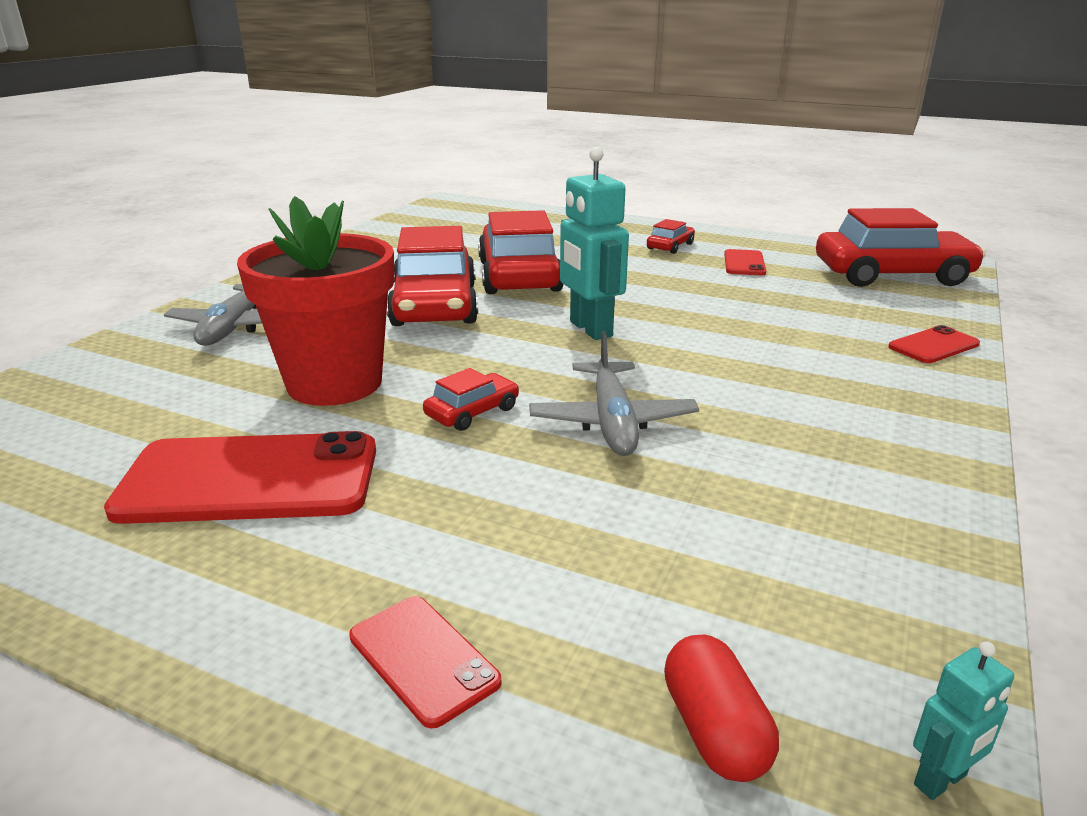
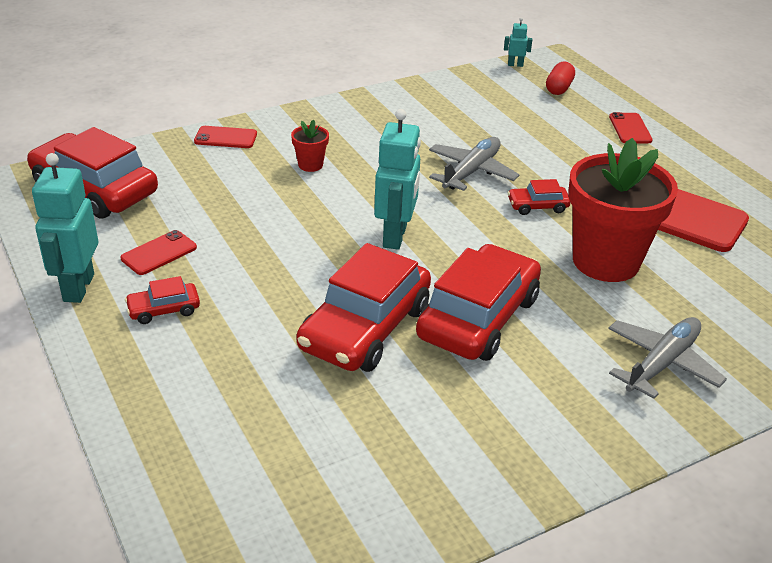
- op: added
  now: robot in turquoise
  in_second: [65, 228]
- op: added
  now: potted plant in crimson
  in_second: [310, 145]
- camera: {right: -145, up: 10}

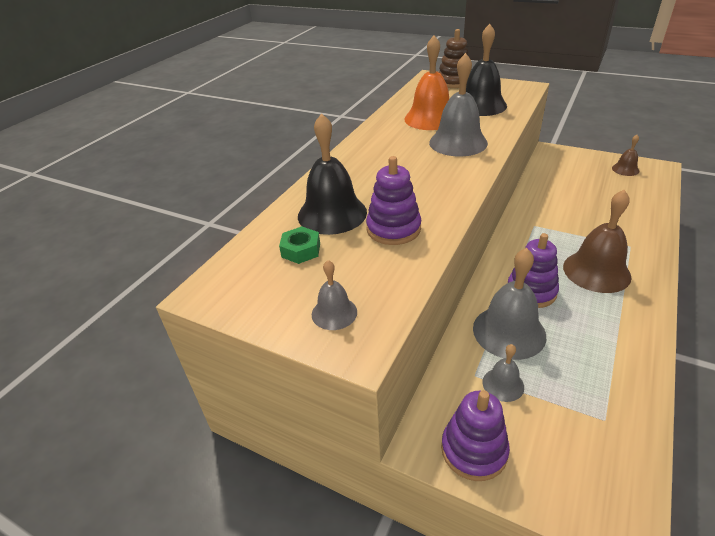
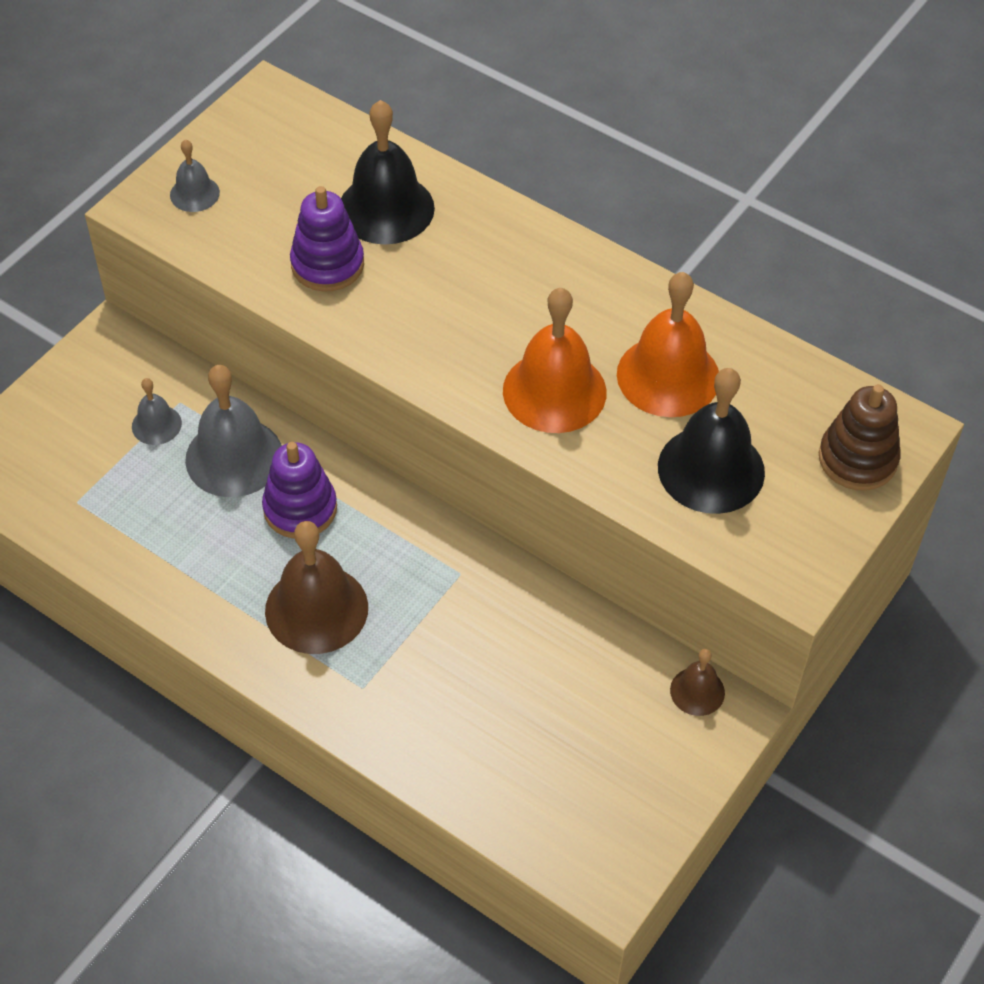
- op: removed
  was: nut in emerald
  in_first: [299, 245]
- op: recoloured
  was: school bell in gray
  now: school bell in bright orange
  in_first: [458, 104]
  in_second: [554, 360]
- op: removed
  was: stacking rings in purple
  in_first: [475, 435]
- op: moved
  was: school bell in russet
  in_first: [626, 155]
  in_second: [697, 682]
- camera: {right: 95, up: 15}

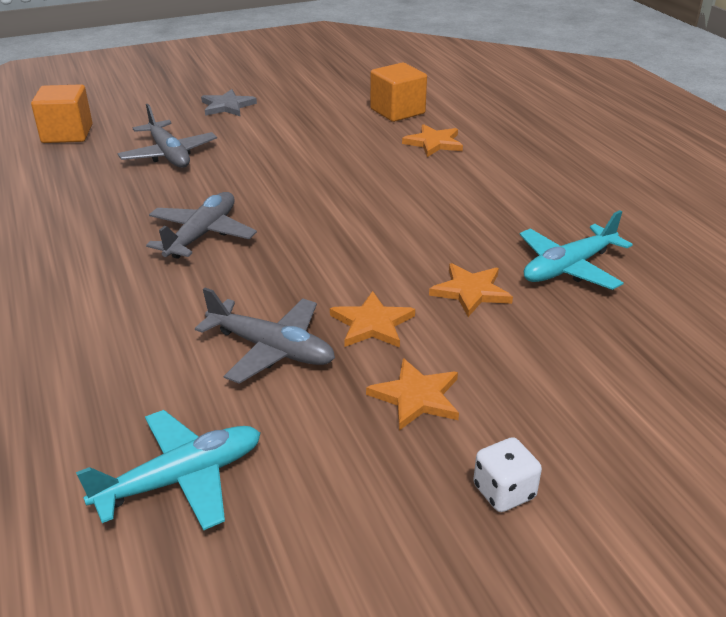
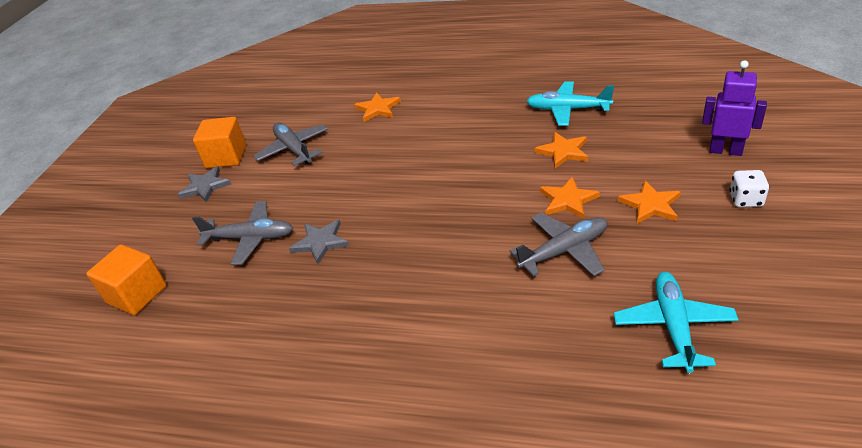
- op: moved
  was: plane in gray
  in_first: [201, 225]
  in_second: [291, 144]
- op: moved
  was: cube in bright orange
  in_first: [398, 92]
  in_second: [219, 142]
- op: turned
  was: plane in turquoise
  in_first: [576, 250]
  in_second: [570, 103]
  clockwise: 105
- op: added
  now: star in gray
  in_second: [319, 241]
- op: added
  now: robot in purple
  in_second: [734, 108]
- camera: {right: -50, up: 5}

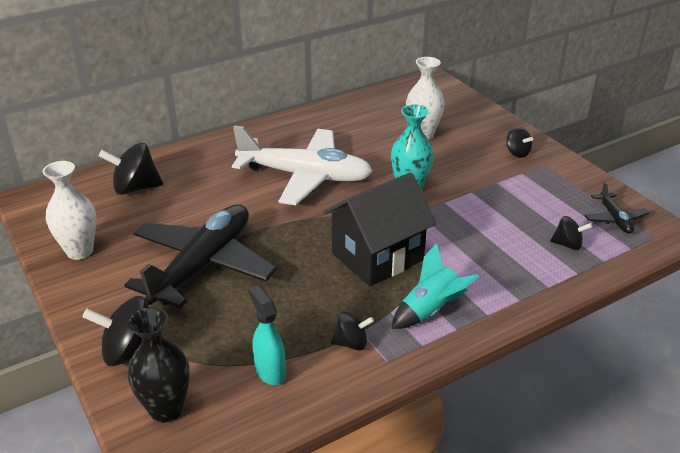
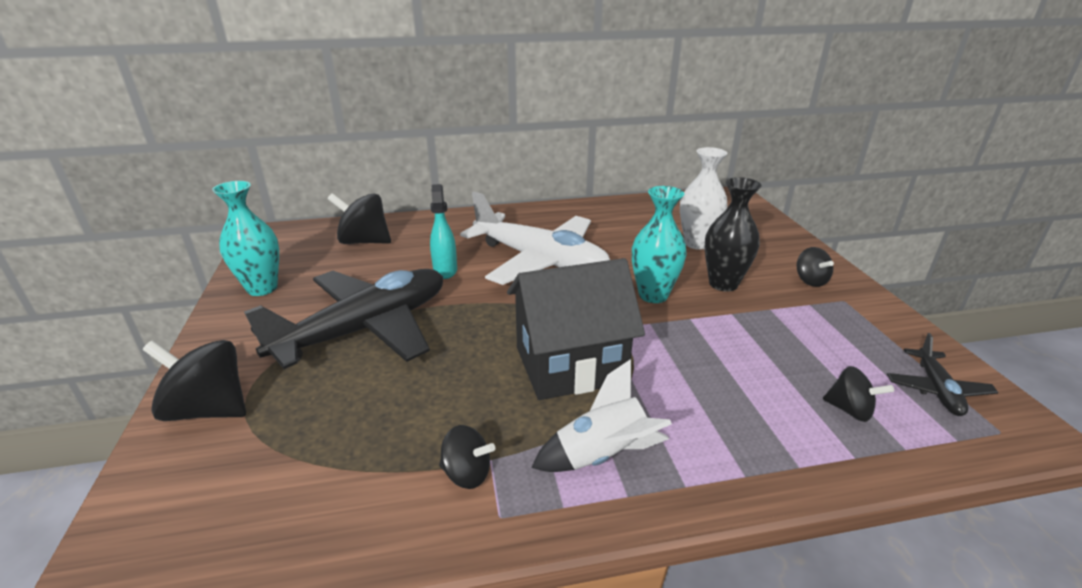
- op: recoloured
  was: vase in pure white
  now: vase in turquoise
  in_first: [69, 210]
  in_second: [245, 238]
- op: moved
  was: vase in black
  in_first: [159, 365]
  in_second: [733, 234]
- op: moved
  was: sprayer in turquoise
  in_first: [267, 335]
  in_second: [443, 231]
- op: recoloured
  was: rocket in turquoise
  now: rocket in pure white
  in_first: [435, 286]
  in_second: [601, 415]
- camera: {right: 20, up: -5}

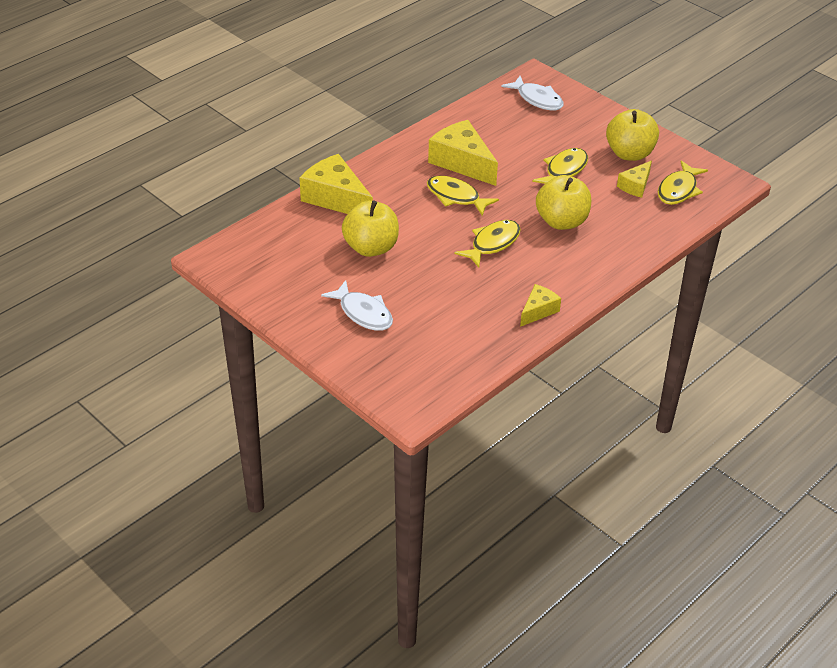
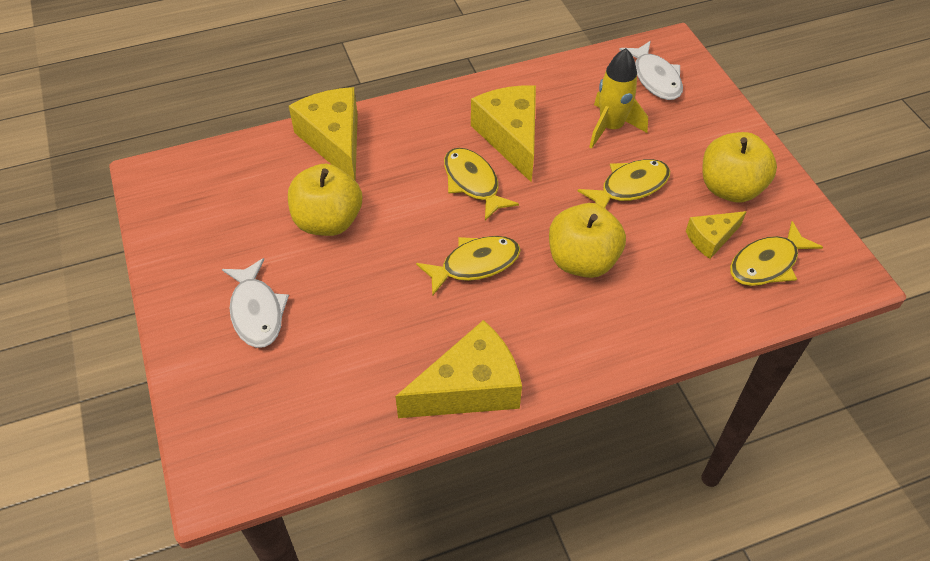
- op: resized
  was: piece of cheese in bright yellow
  in_first: [540, 305]
  in_second: [458, 369]
  ratio: 1.83
- op: added
  now: rocket in bright yellow
  in_second: [618, 98]
- camera: {right: 25, up: 10}

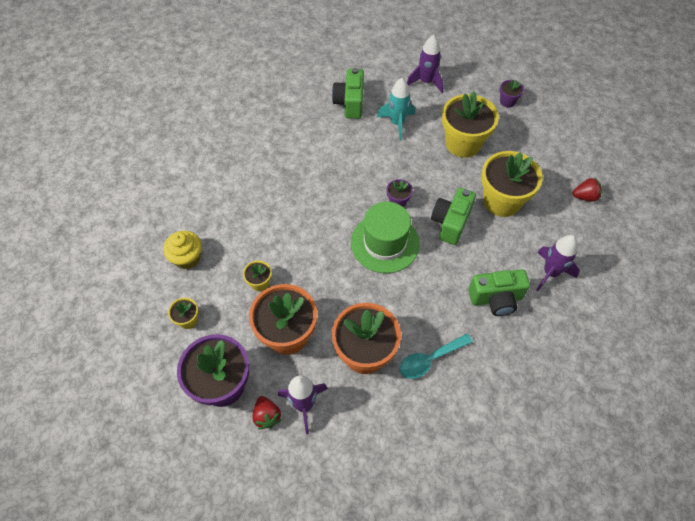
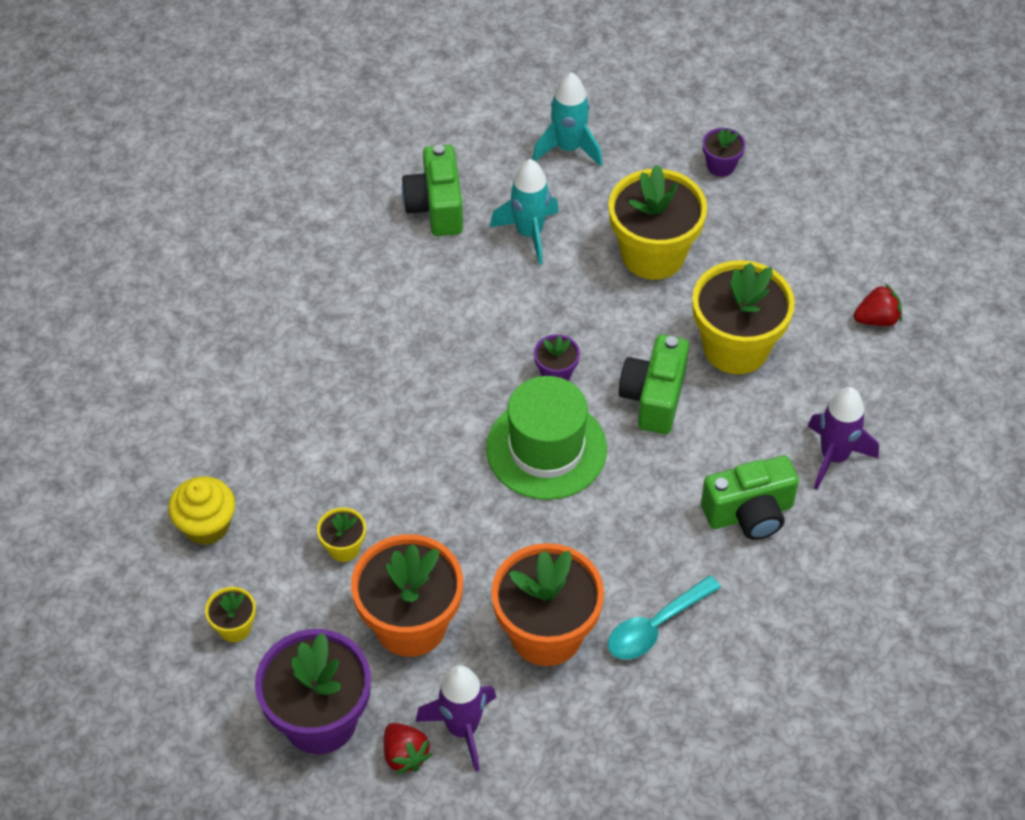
- op: recoloured
  was: rocket in purple
  now: rocket in turquoise
  in_first: [425, 64]
  in_second: [567, 119]
- camera: {right: -10, up: -5}

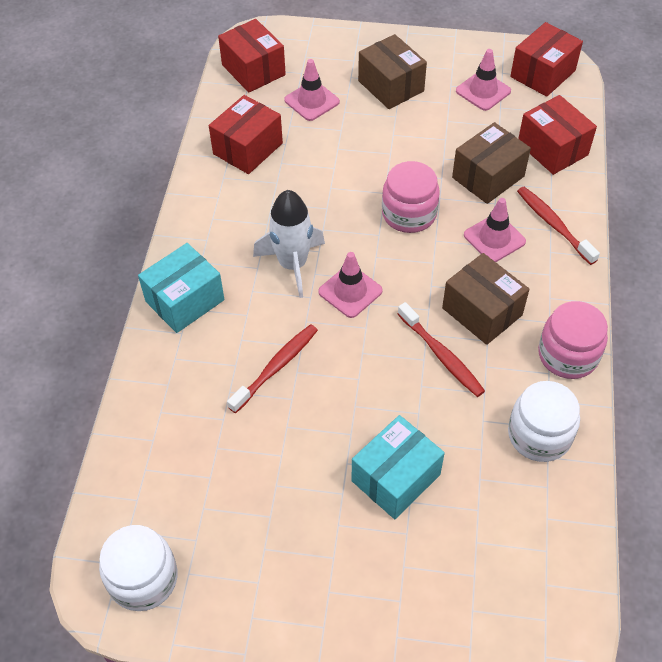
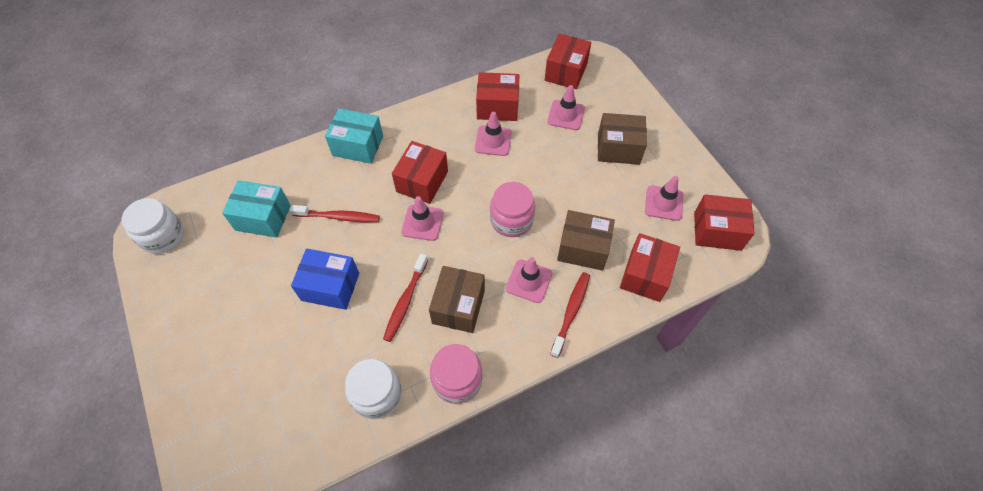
- op: replaced
  was: rocket in pure white
  now: box in crimson
  in_first: [289, 244]
  in_second: [420, 172]
- op: moved
  was: box in turquoise
  in_first: [398, 467]
  in_second: [256, 209]
- op: turned
  was: box in russet
  in_first: [392, 71]
  in_second: [622, 139]
  clockwise: 75
- op: added
  now: box in royal blue
  in_second: [325, 279]
- op: added
  now: traffic cone in pink
  in_second: [493, 134]
- camera: {right: 55, up: 5}

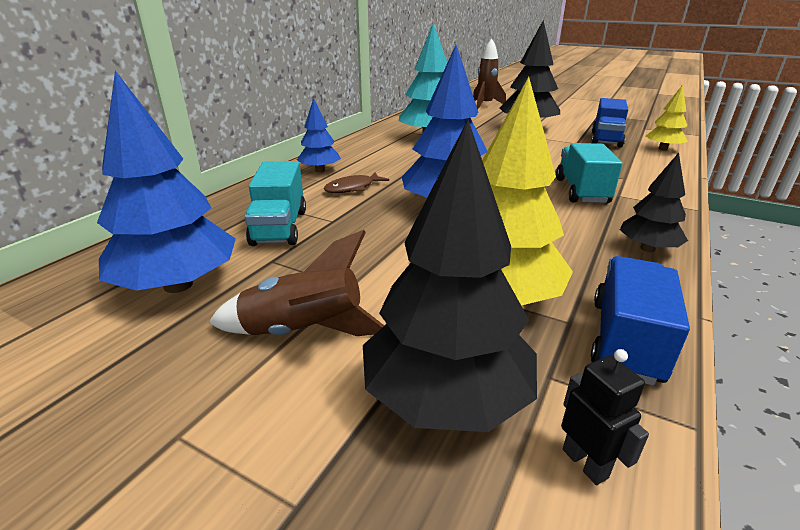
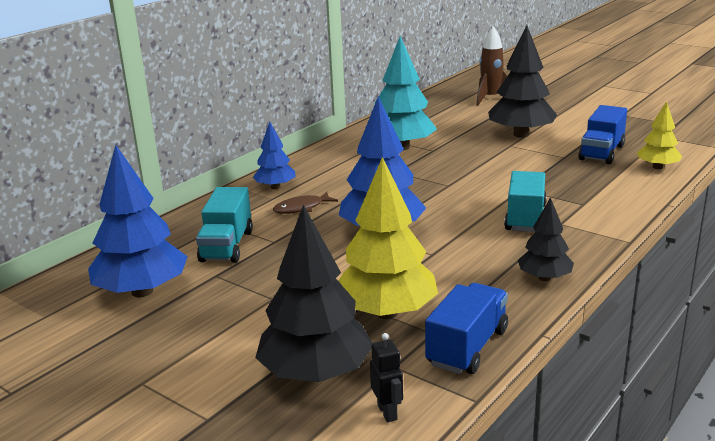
- op: removed
  was: rocket in russet
  in_first: [297, 283]
- camera: {right: 10, up: -5}

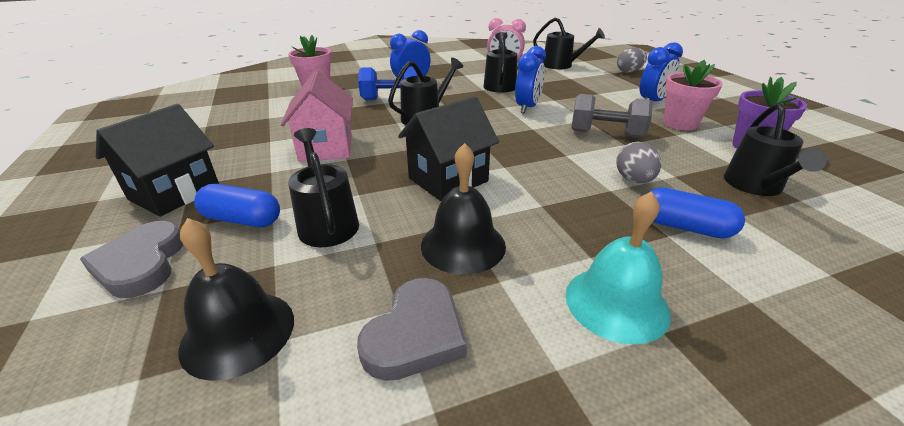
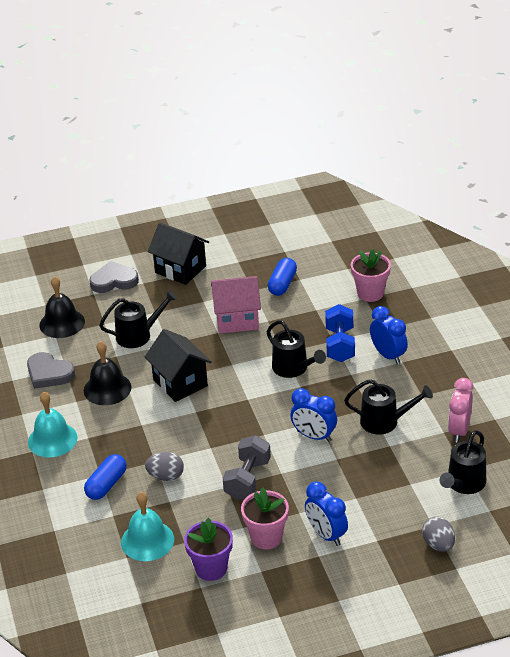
- op: moved
  was: pill shape in royal blue
  in_first: [237, 205]
  in_second: [282, 277]
- op: replaced
  was: watering pot in black
  now: school bell in turquoise
  in_first: [775, 149]
  in_second: [147, 526]
- camera: {right: 95, up: 5}

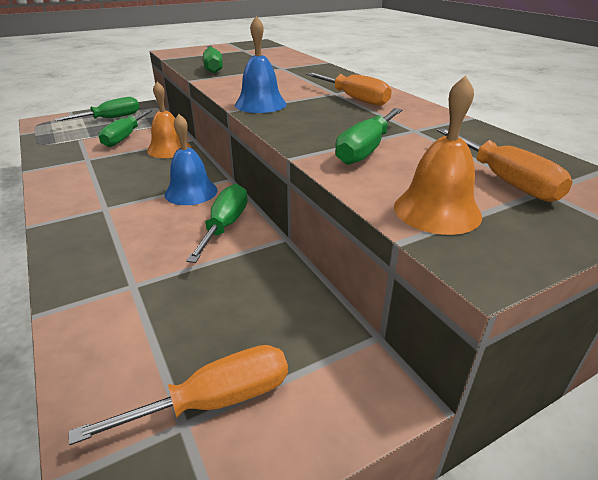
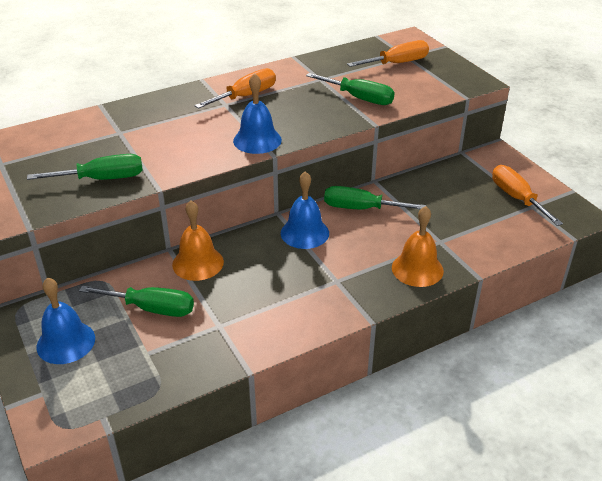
- op: replaced
  was: hand screwdriver in emerald
  now: school bell in royal blue
  in_first: [96, 109]
  in_second: [66, 320]
- op: moved
  was: school bell in bright orange
  in_first: [438, 155]
  in_second: [418, 246]
- camera: {right: -90, up: 5}

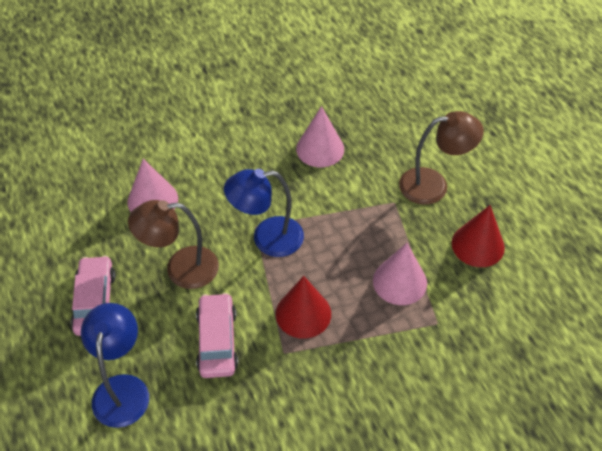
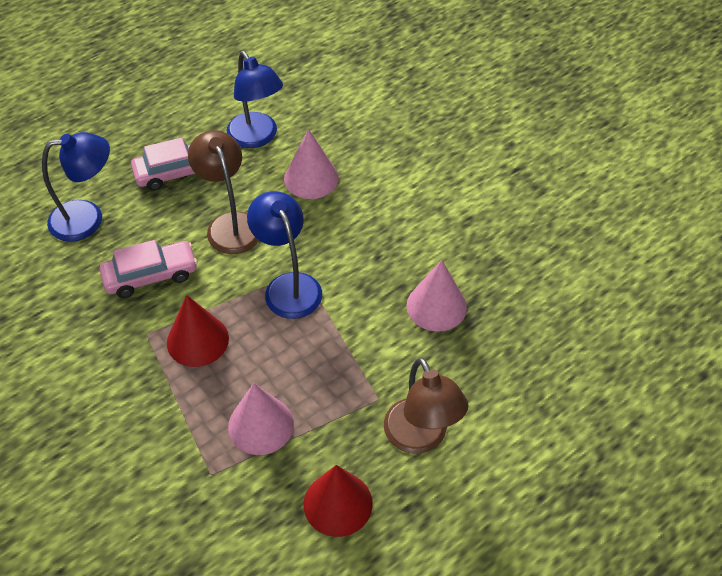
- op: added
  now: lamp in royal blue
  in_second: [255, 99]
- camera: {right: 75, up: 0}

